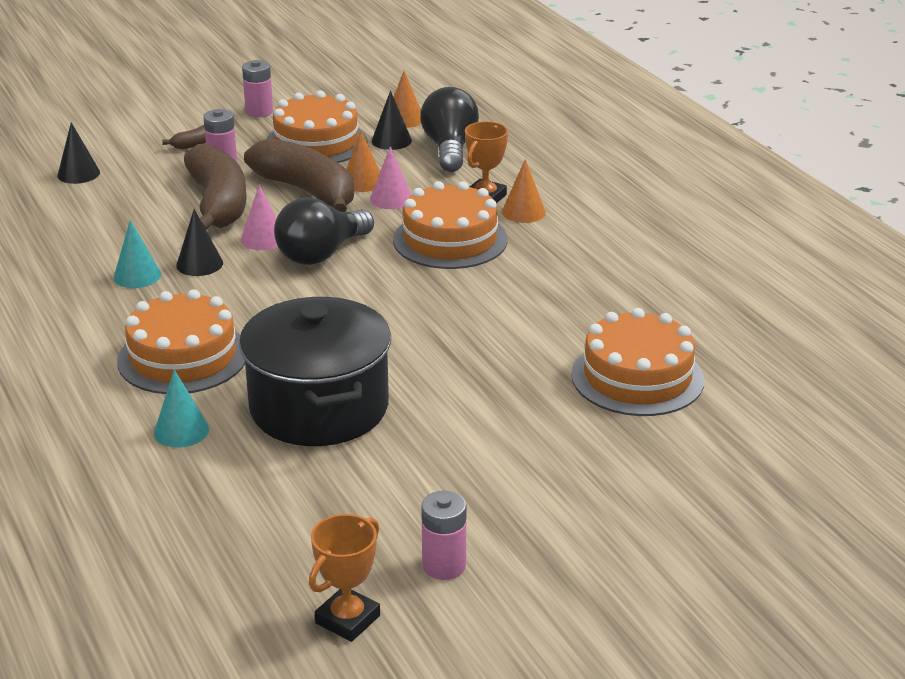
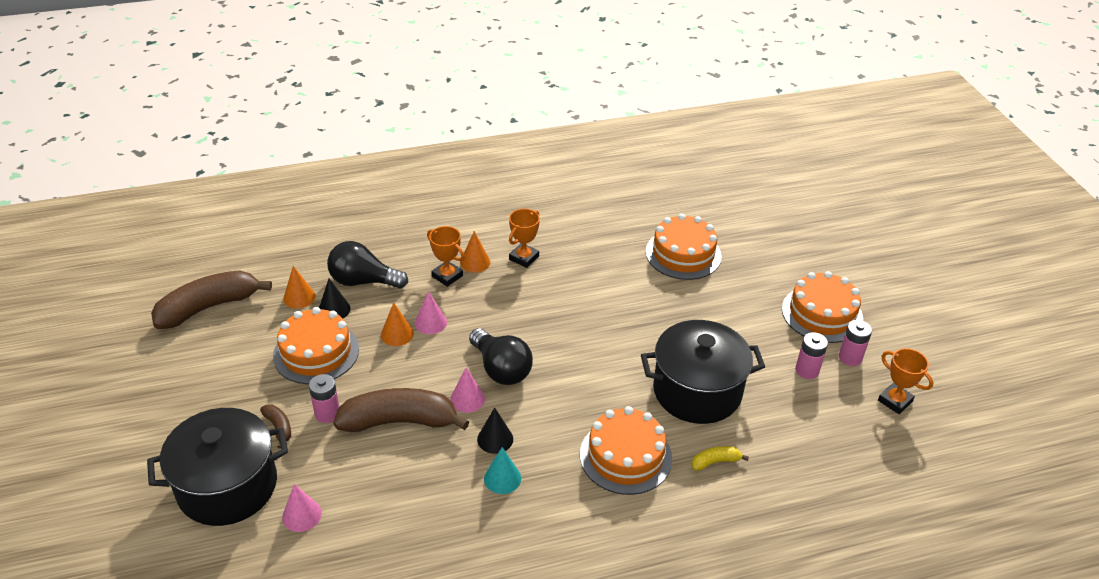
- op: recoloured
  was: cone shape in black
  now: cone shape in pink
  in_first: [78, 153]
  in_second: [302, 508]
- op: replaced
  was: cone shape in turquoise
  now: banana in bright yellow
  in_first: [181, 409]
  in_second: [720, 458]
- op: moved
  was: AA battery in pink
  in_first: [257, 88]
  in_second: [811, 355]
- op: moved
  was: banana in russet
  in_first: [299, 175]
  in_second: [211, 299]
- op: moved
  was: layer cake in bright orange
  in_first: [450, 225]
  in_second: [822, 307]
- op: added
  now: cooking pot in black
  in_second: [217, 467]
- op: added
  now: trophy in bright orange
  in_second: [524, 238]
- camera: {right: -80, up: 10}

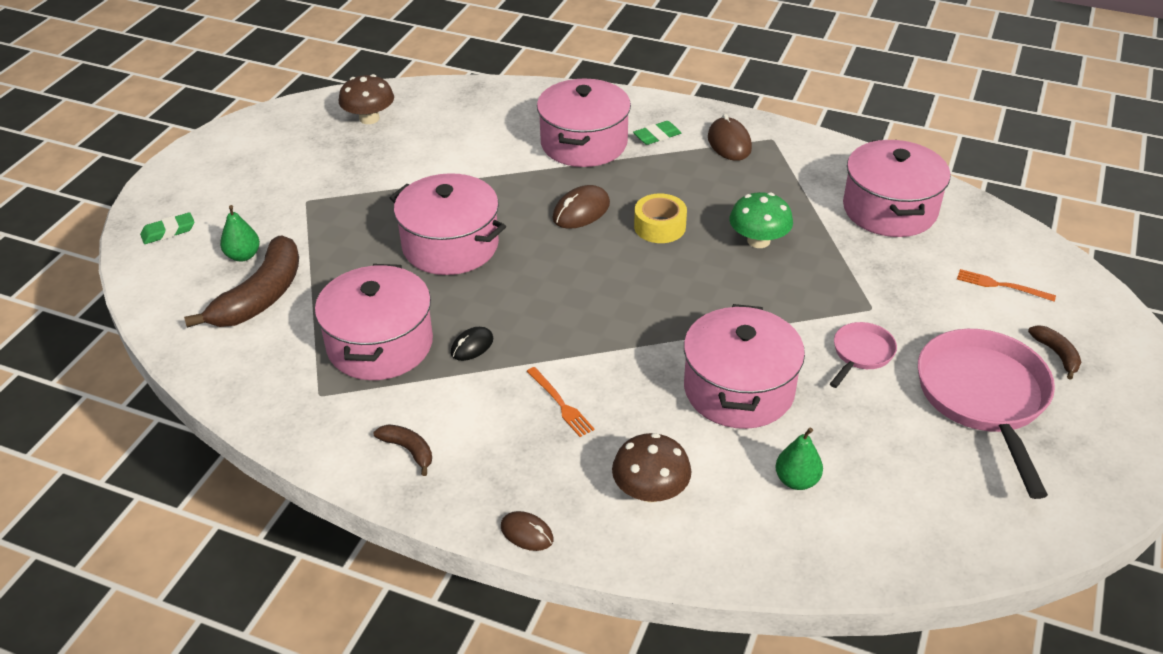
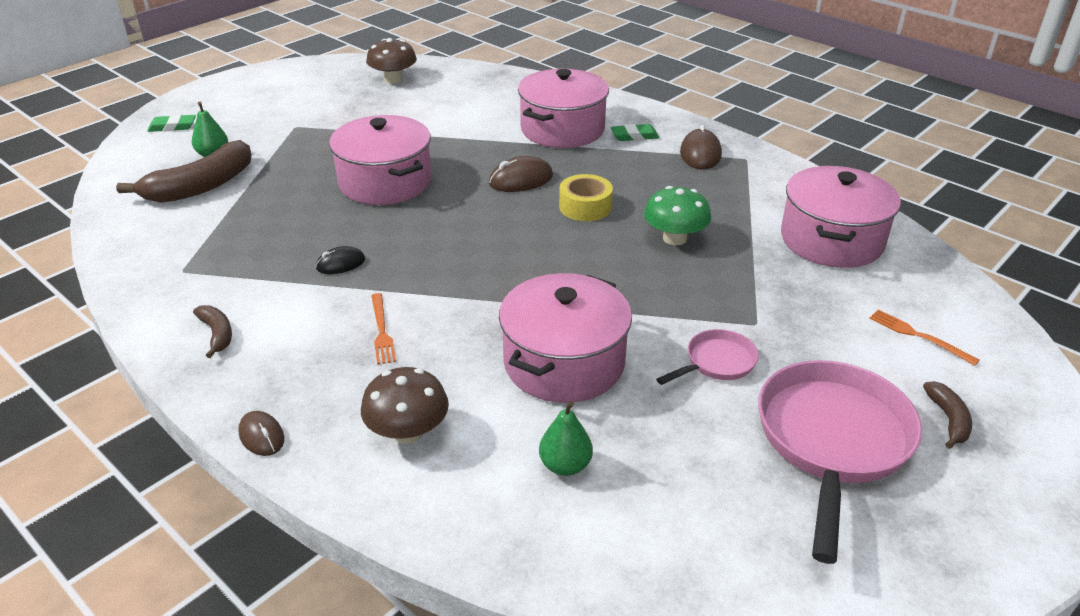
- op: removed
  was: cooking pot in pink
  in_first: [374, 322]
- camera: {right: 20, up: -5}

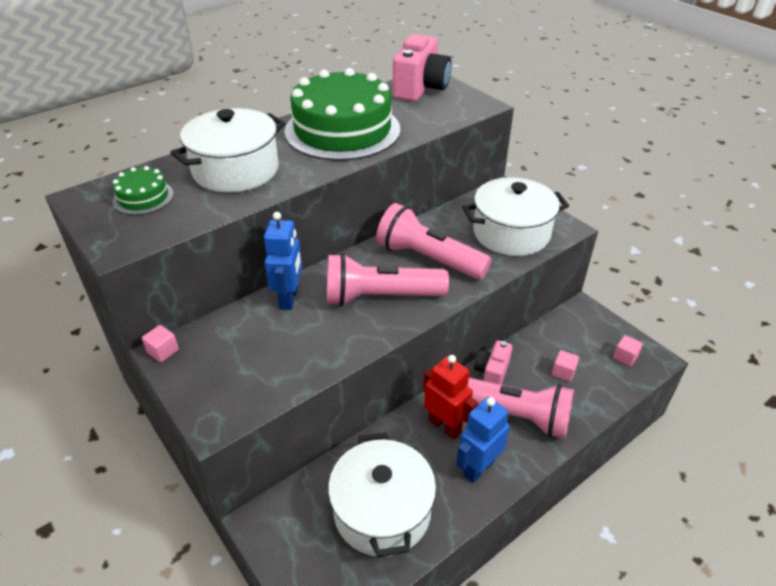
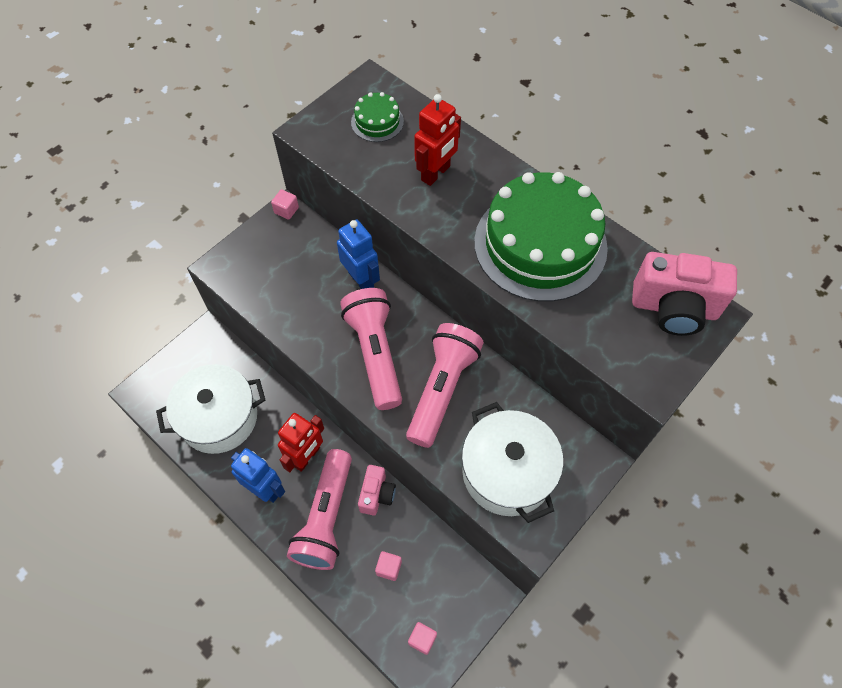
- op: replaced
  was: cooking pot in pure white
  now: robot in crimson
  in_first: [228, 150]
  in_second: [437, 140]
- op: turned
  was: robot in royal blue
  in_first: [283, 261]
  in_second: [358, 254]
  clockwise: -120
- op: turned
  was: compact camera in pink
  in_first: [493, 362]
  in_second: [377, 490]
  clockwise: 90
- camera: {right: 80, up: 20}

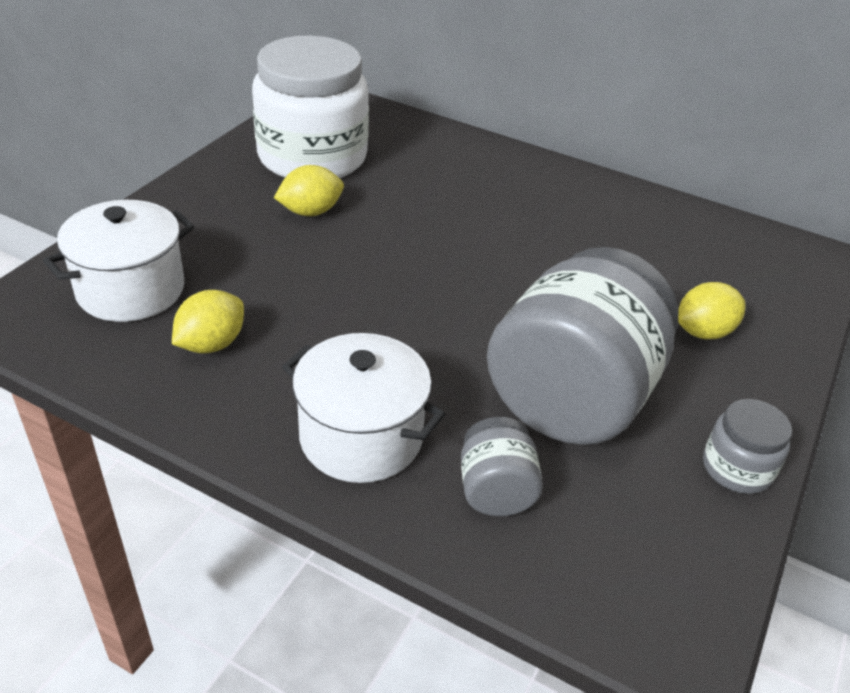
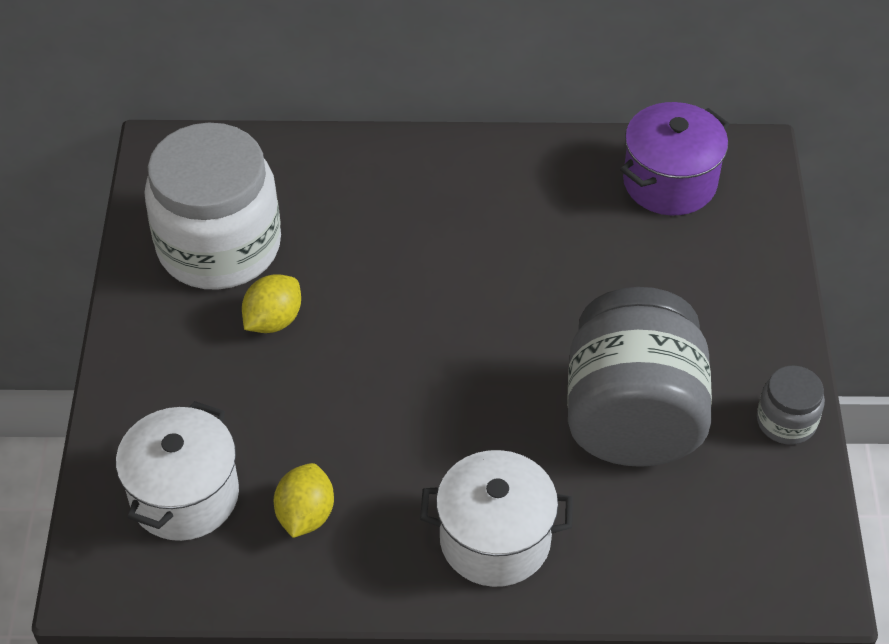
- op: removed
  was: preserve jar in gray
  in_first: [502, 466]
- op: removed
  was: lemon in bright yellow
  in_first: [711, 310]
- op: added
  now: cooking pot in purple
  in_second: [675, 158]
- camera: {right: -25, up: 10}

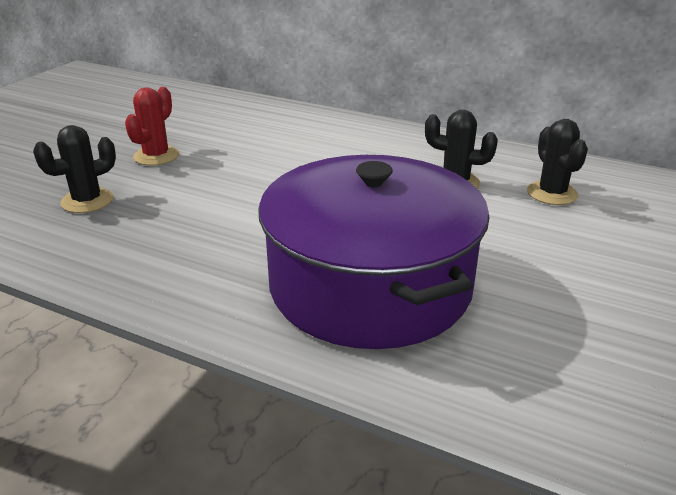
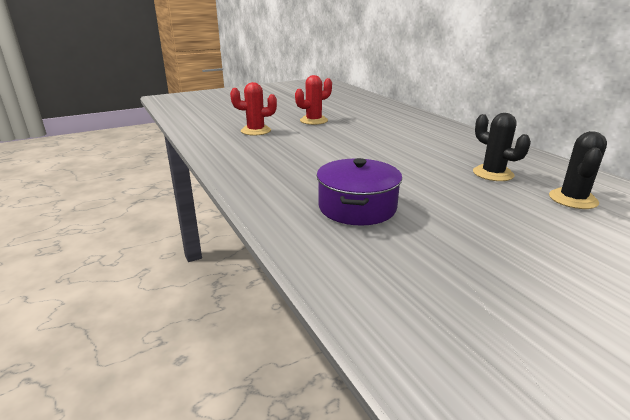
- op: recoloured
  was: prickly plant in black
  now: prickly plant in crimson
  in_first: [74, 169]
  in_second: [253, 109]
- op: resized
  was: cooking pot in purple
  in_first: [373, 252]
  in_second: [359, 192]
  ratio: 0.52
- camera: {right: 35, up: -5}

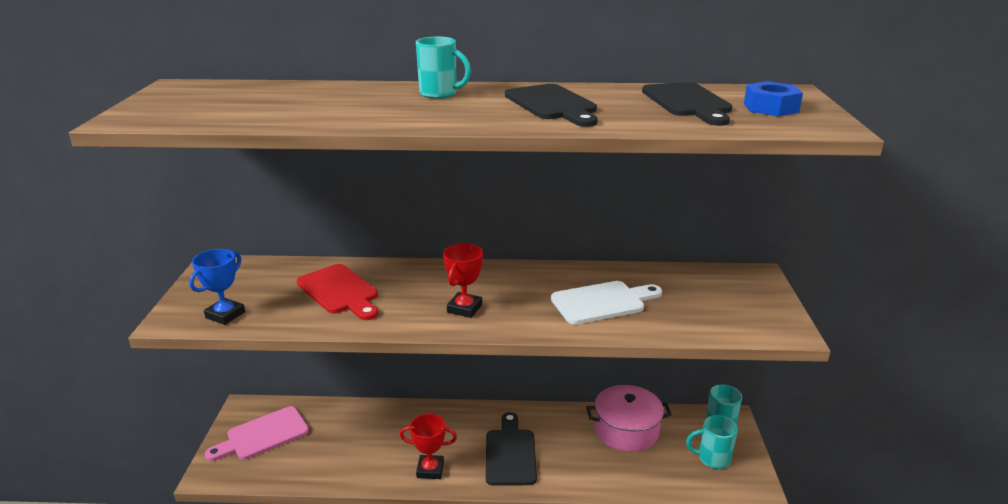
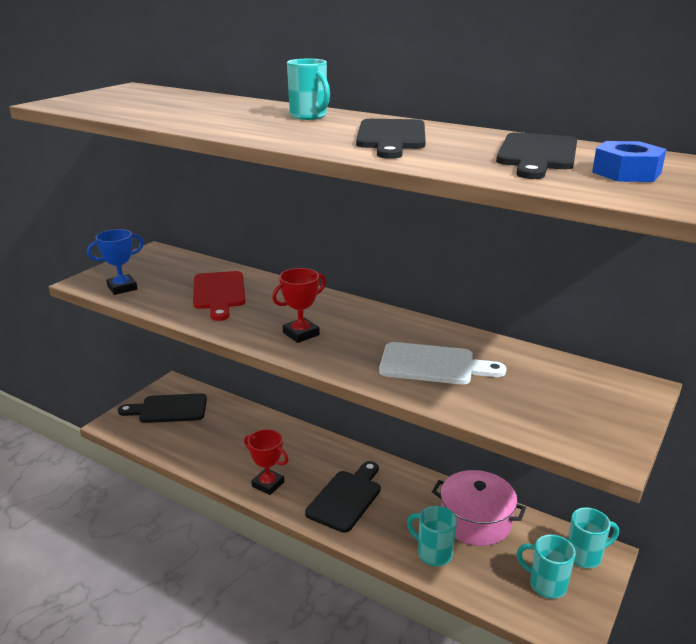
- op: recoloured
  was: chopping board in pink
  now: chopping board in black
  in_first: [257, 433]
  in_second: [162, 408]
- op: added
  now: mug in turquoise
  in_second: [432, 536]
- camera: {right: 30, up: 0}

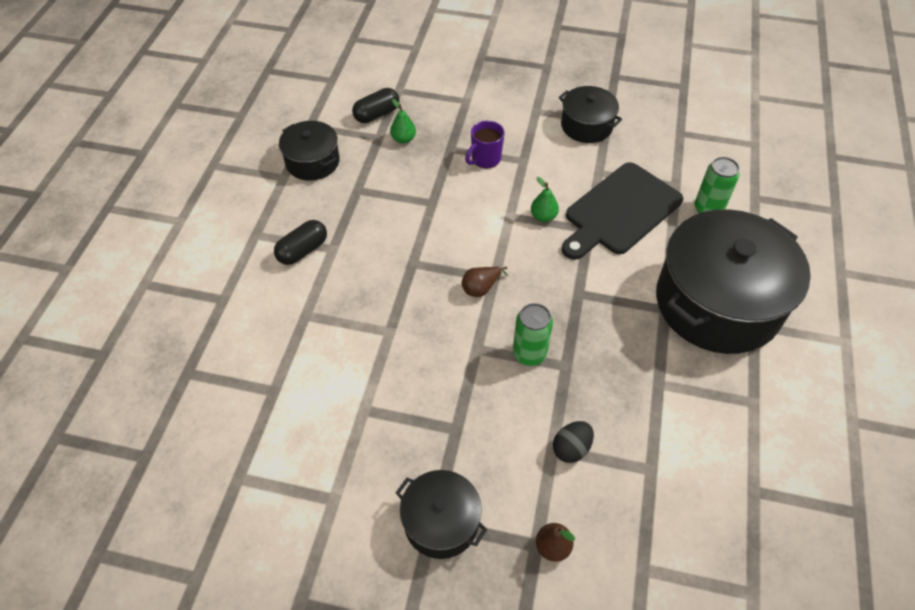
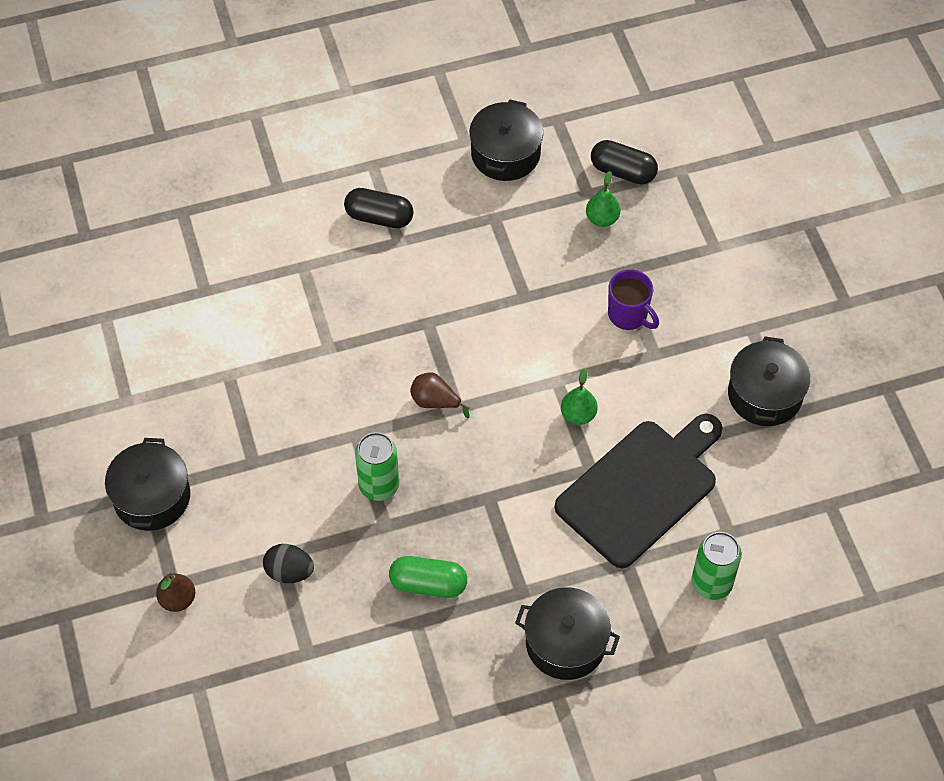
- op: turned
  was: mug in purple
  in_first: [484, 145]
  in_second: [633, 299]
  clockwise: -150
- op: turned
  was: chopping board in black
  in_first: [622, 211]
  in_second: [639, 491]
  clockwise: 120
- op: resized
  was: cooking pot in black
  in_first: [733, 281]
  in_second: [567, 633]
  ratio: 0.5
- op: added
  now: pill shape in emerald
  in_second: [428, 577]
- camera: {right: 60, up: 5}

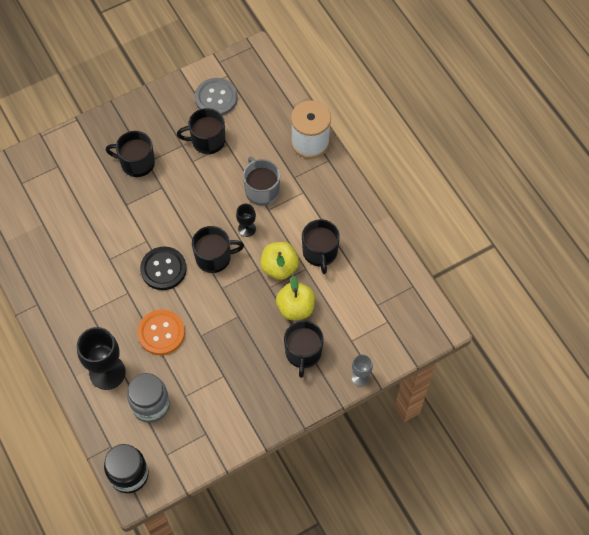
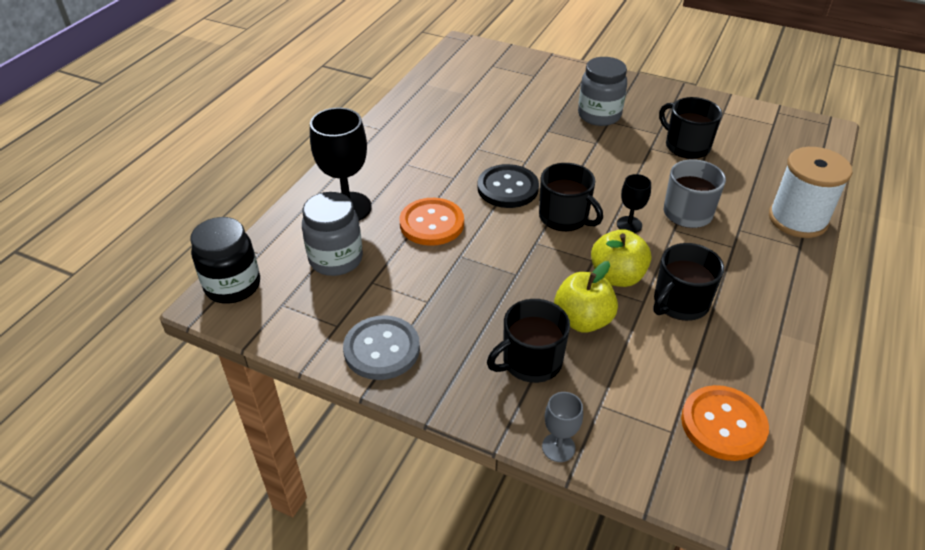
- op: replaced
  was: mug in black
  now: preserve jar in gray
  in_first: [130, 154]
  in_second: [602, 91]
- op: moved
  was: shirt button in gray
  in_first: [216, 97]
  in_second: [381, 347]
- op: added
  now: shirt button in bright orange
  in_second: [725, 423]
- camera: {right: 55, up: -20}

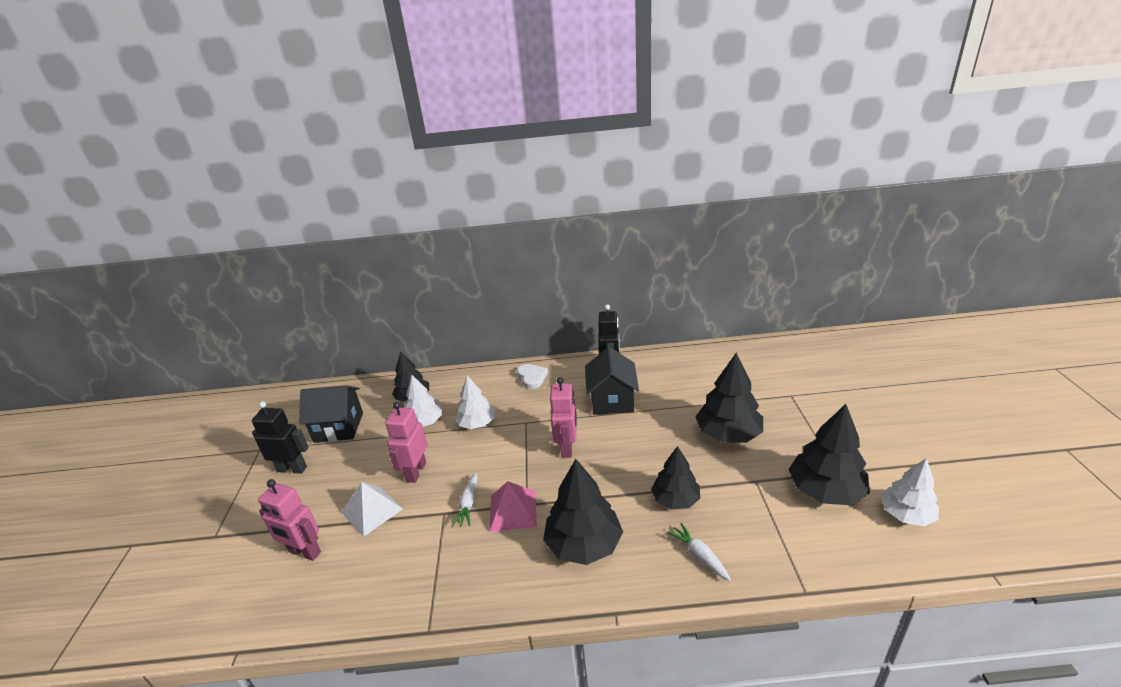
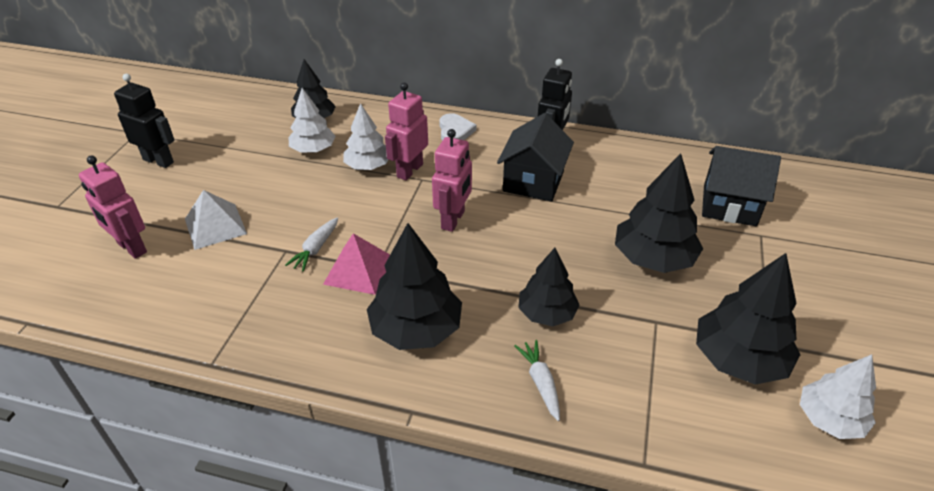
- op: moved
  was: house in black
  in_first: [331, 414]
  in_second: [741, 186]
- op: moved
  was: robot in pink
  in_first: [406, 442]
  in_second: [406, 132]
- camera: {right: 15, up: 10}

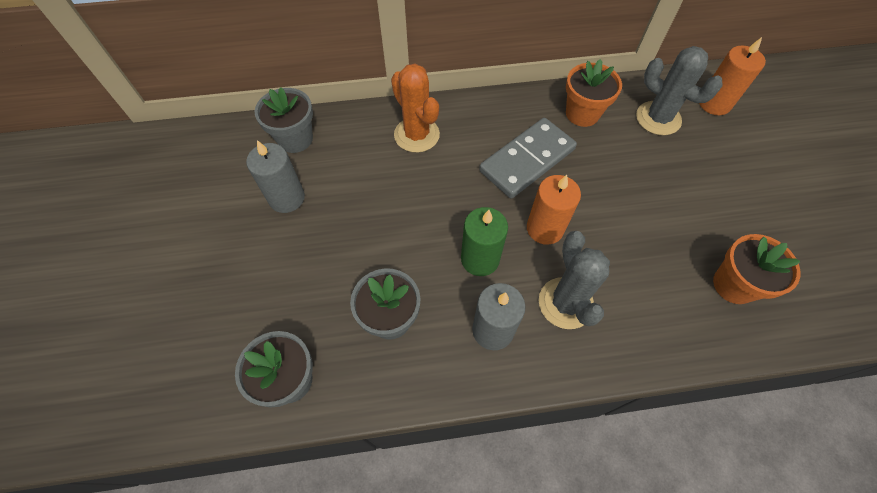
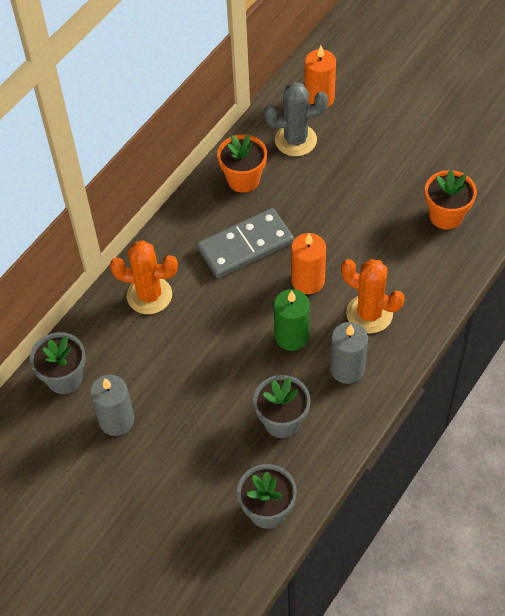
- op: turned
  was: domino piece in gray
  in_first: [528, 158]
  in_second: [245, 243]
  clockwise: 60
- op: recoloured
  was: prickly plant in gray
  now: prickly plant in bright orange
  in_first: [574, 280]
  in_second: [373, 296]
- camera: {right: -45, up: -5}

